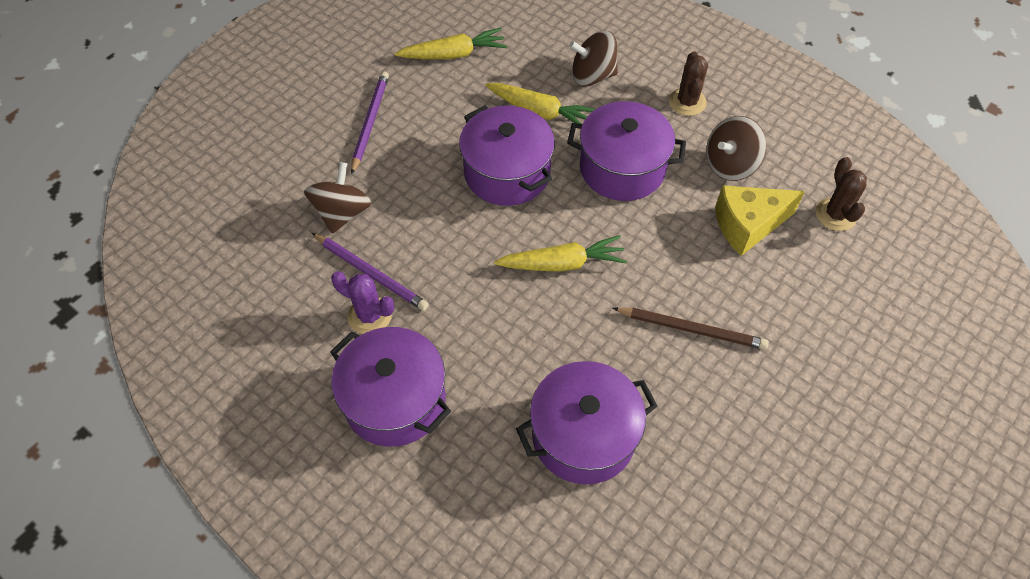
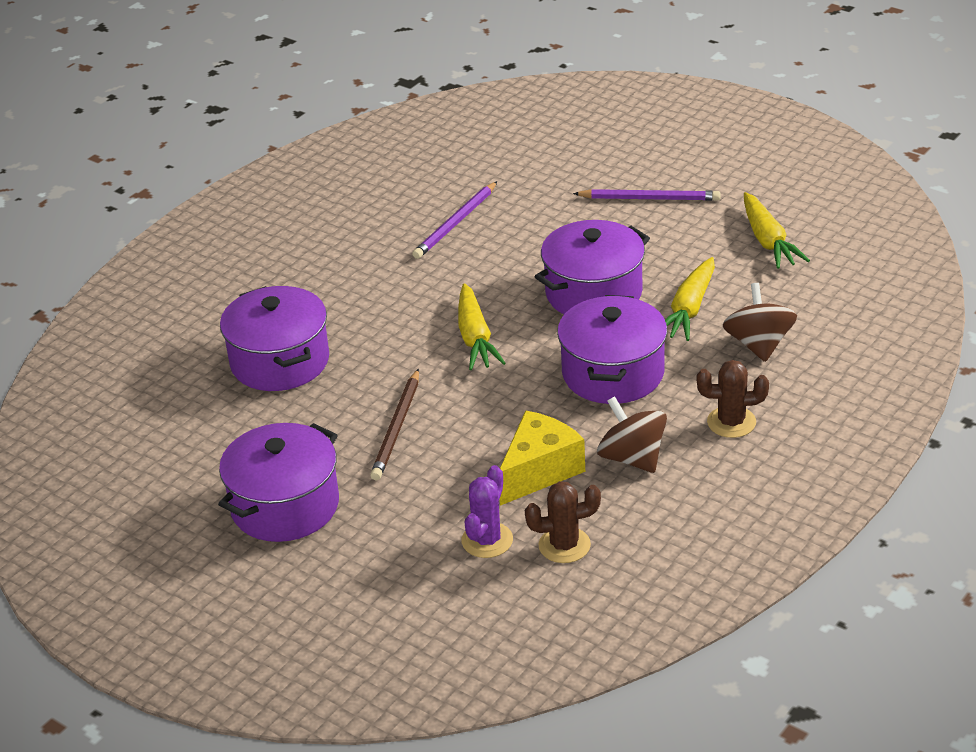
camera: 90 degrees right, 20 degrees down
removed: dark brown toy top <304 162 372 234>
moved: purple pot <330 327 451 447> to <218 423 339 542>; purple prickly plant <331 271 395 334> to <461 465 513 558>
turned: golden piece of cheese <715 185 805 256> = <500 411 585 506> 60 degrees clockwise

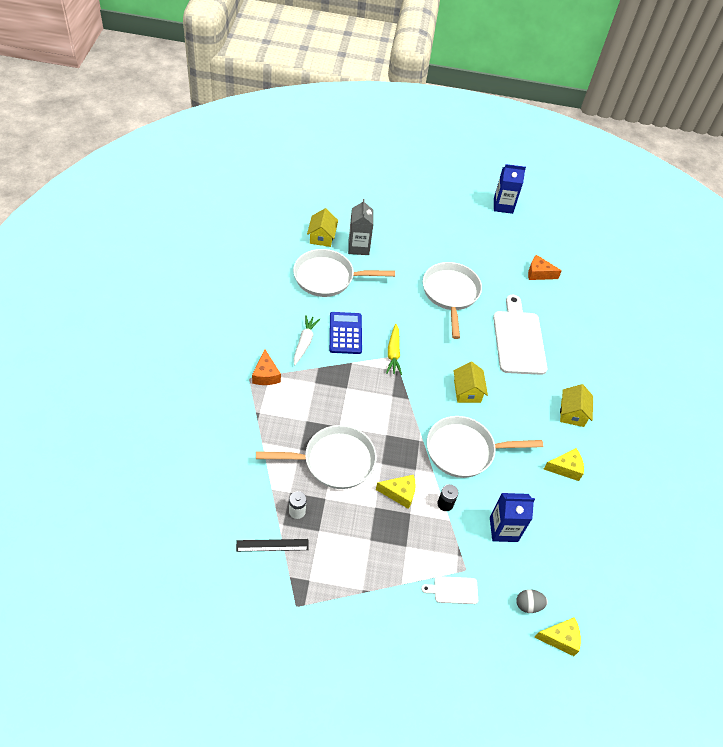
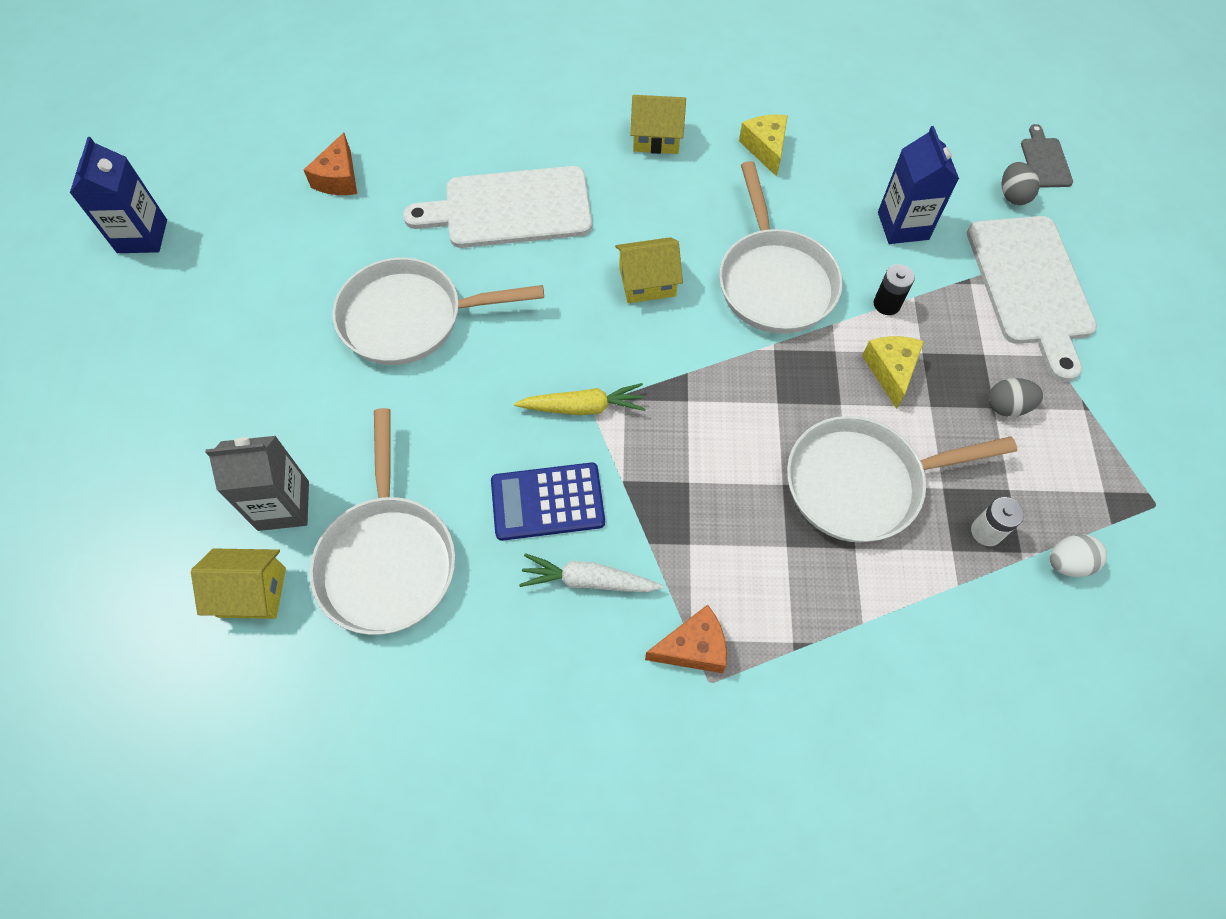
camera: 90 degrees left, 10 degrees up
added: grey egg shape <988 378 1044 417>
replaced: golden piece of cheese <534 617 581 656> to grey bread board <1021 124 1073 188>; black measuring stick <236 539 309 552> to snow-white egg shape <1050 534 1107 577>
turned: snow-white pan <256 425 376 489> = <787 416 1017 543> 90 degrees counterclockwise
resized: snow-white bread board <421 576 478 604> = <967 216 1097 382> x2.18

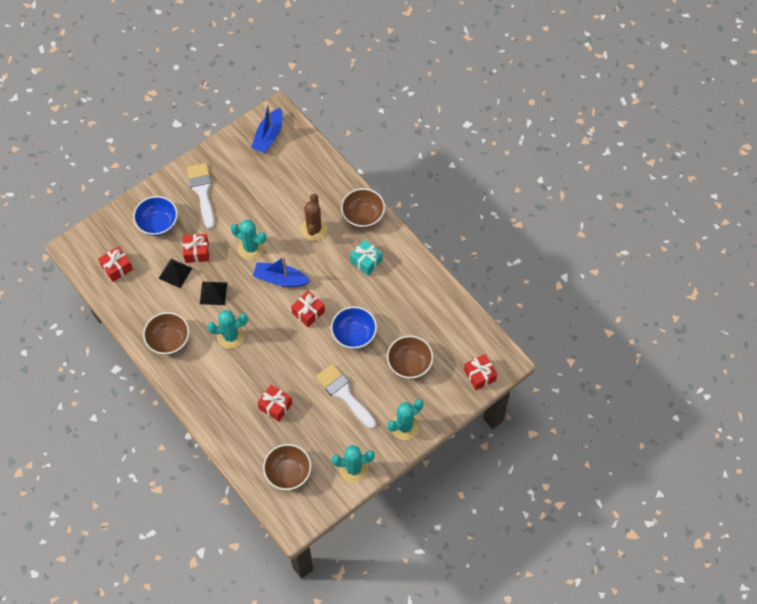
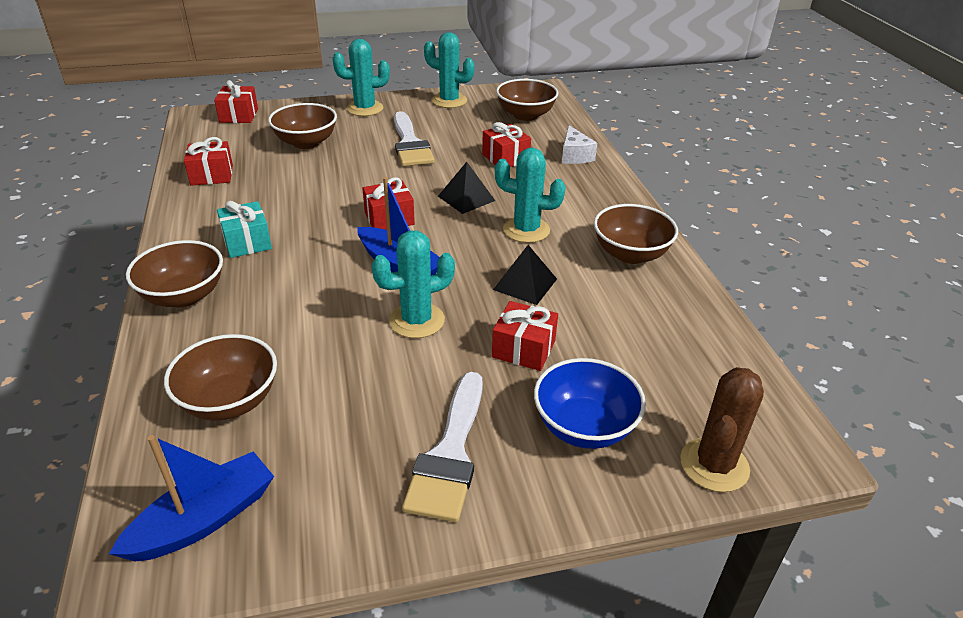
camera: 155 degrees left, 25 degrees down
removed: cobalt serving bowl <331 306 377 349>
added: dark brown serving bowl <164 334 277 421>; snow-white piece of cheese <562 125 597 164>
moved: scarlet gift <98 246 133 282> to <184 137 233 185>; black pyramid <158 259 192 288> to <438 162 495 214>; dark brown prickly plant <301 194 327 241> to <680 367 764 492>
turned: aqua prickly plant <230 220 266 259> = <371 230 455 338> 75 degrees counterclockwise

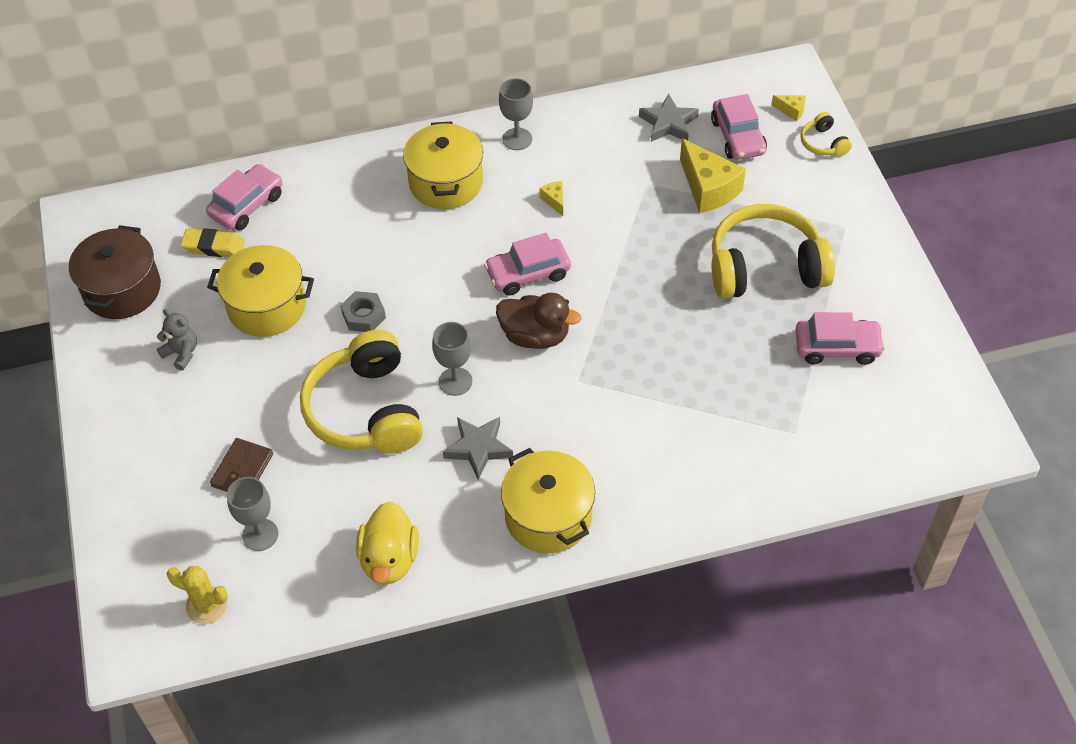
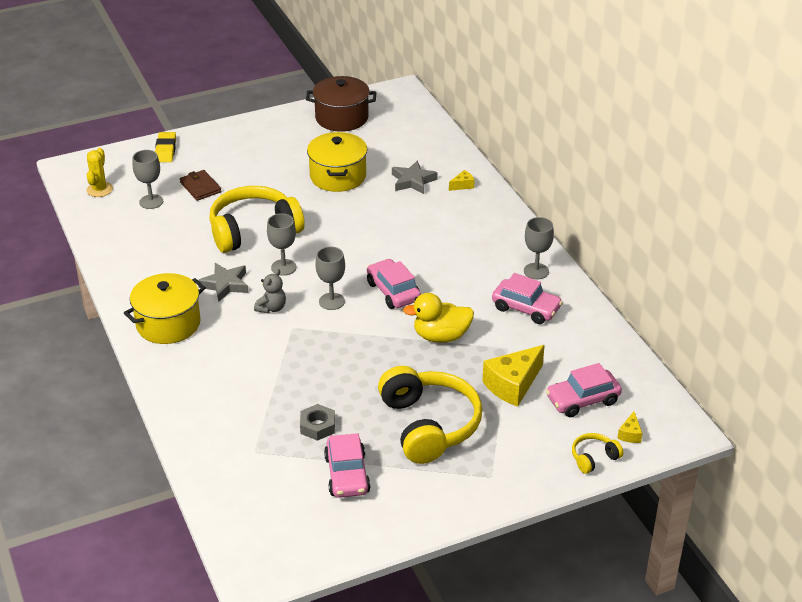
camera: 80 degrees right, 15 degrees down
removed: golden pot <403 121 483 209>
moved: golden eraser <180 228 245 257> to <155 132 176 162>; grey teddy bear <157 309 197 371> to <254 269 286 313>; grey hex nut <340 291 386 332> to <300 404 335 441>; grey five-pointed star <639 93 699 142> to <392 160 438 194>; golden duck <356 502 419 585> to <403 293 474 343>; golden piece of cheese <539 181 563 216> to <449 170 475 191>; rose-pink automobile <206 164 282 230> to <492 273 563 324>
replaced: dark brown duck <496 293 582 349> to grey wine glass <316 247 345 310>
turned: dark brown wallet <210 438 273 492> = <180 170 221 201> 45 degrees clockwise

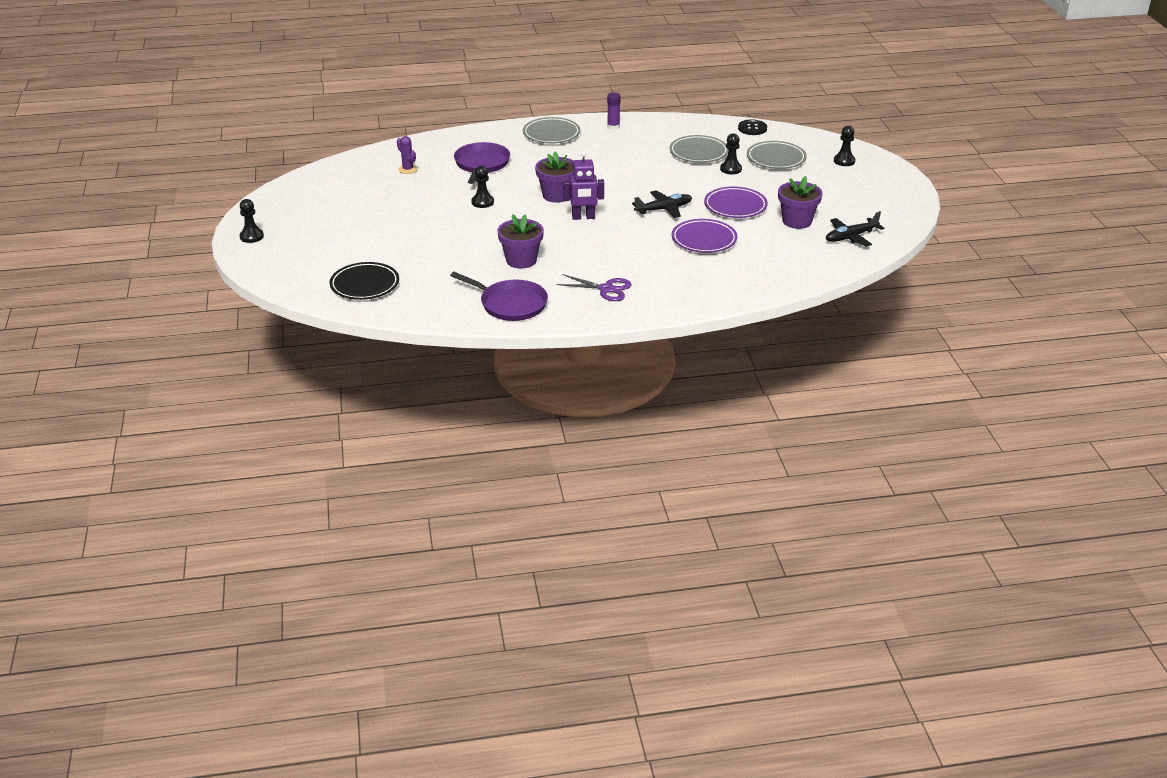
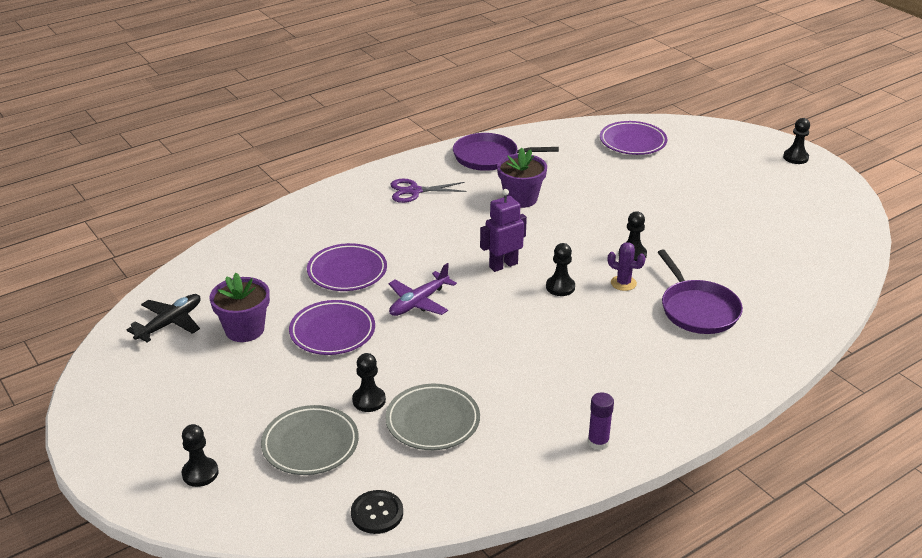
camera: 155 degrees right, 0 degrees up
removed: grey plate <523 117 580 143>
moved: purple prickly plant <397 136 418 174> to <608 242 646 291>
replaced: purple potted plant <535 151 574 203> to black pawn <546 243 575 296>
recoloured: black plane <632 190 692 218> to purple plane <389 263 457 316>; black plate <330 262 399 300> to purple plate <600 121 667 155>

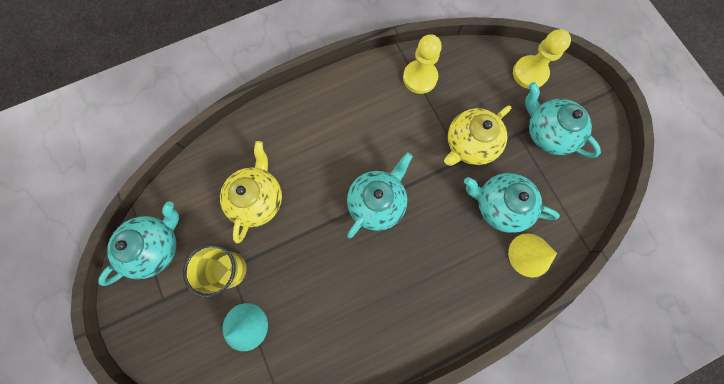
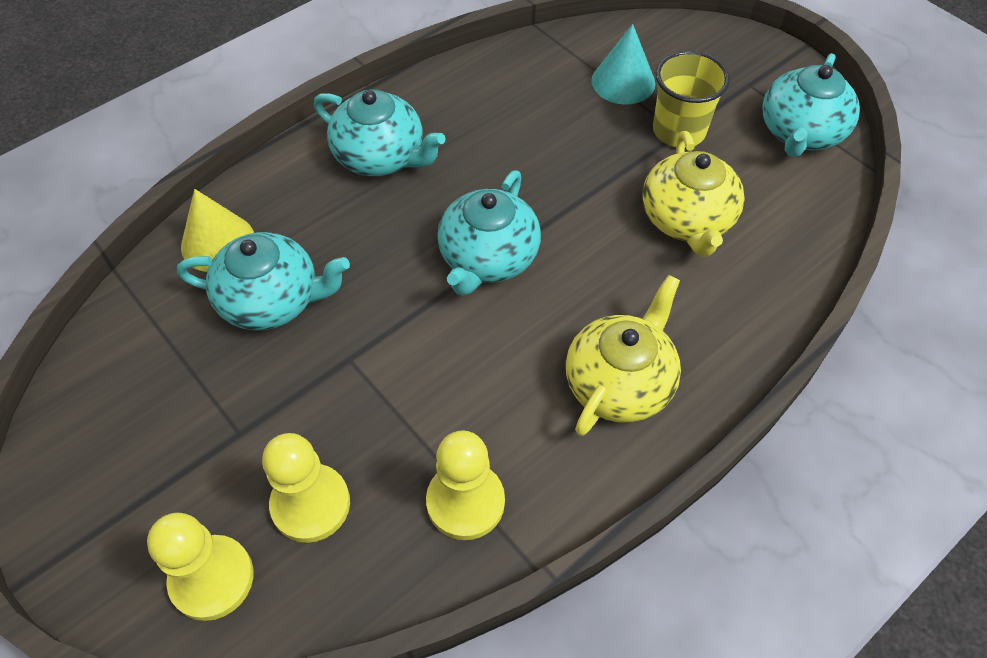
camera: 165 degrees right, 20 degrees down
added: golden pawn <262 433 350 543>
moved: aqua teapot <525 82 601 158> to <314 89 446 176>; golden teapot <444 105 511 166> to <566 275 681 436>

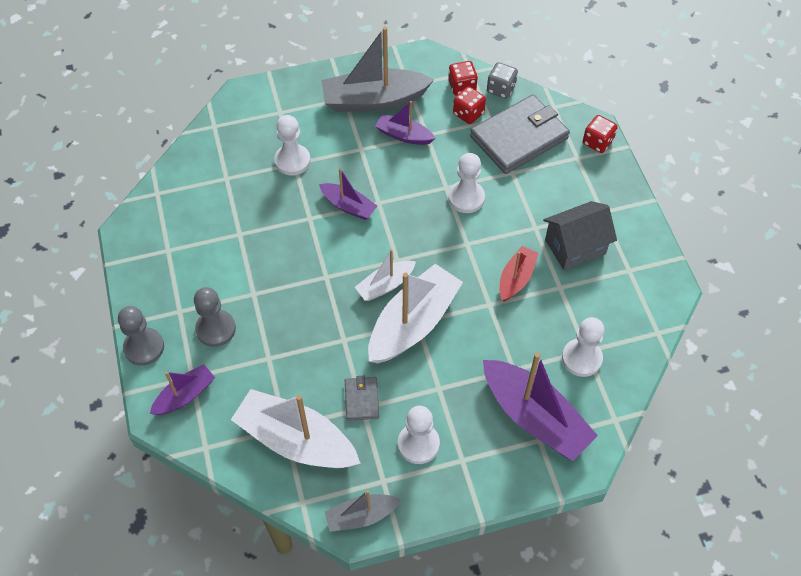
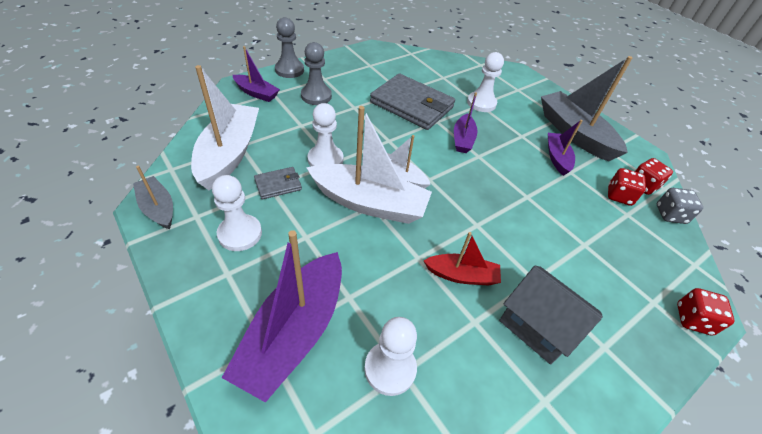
camera: 65 degrees right, 10 degrees down
moved: snow-white pawn <448 153 485 213> to <308 103 343 166>; grey wallet <470 95 570 174> to <370 74 455 130>

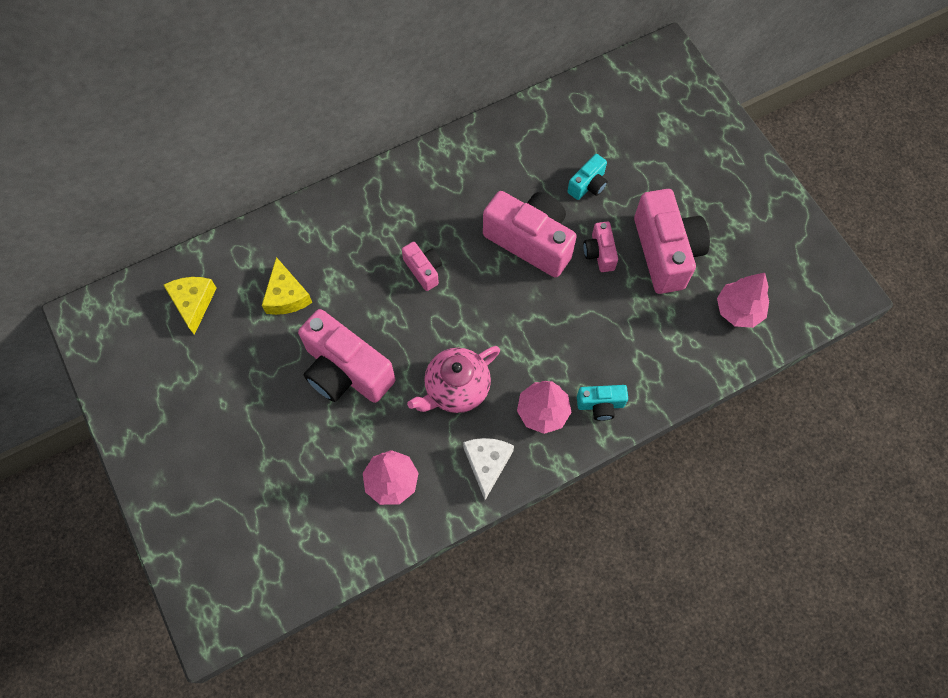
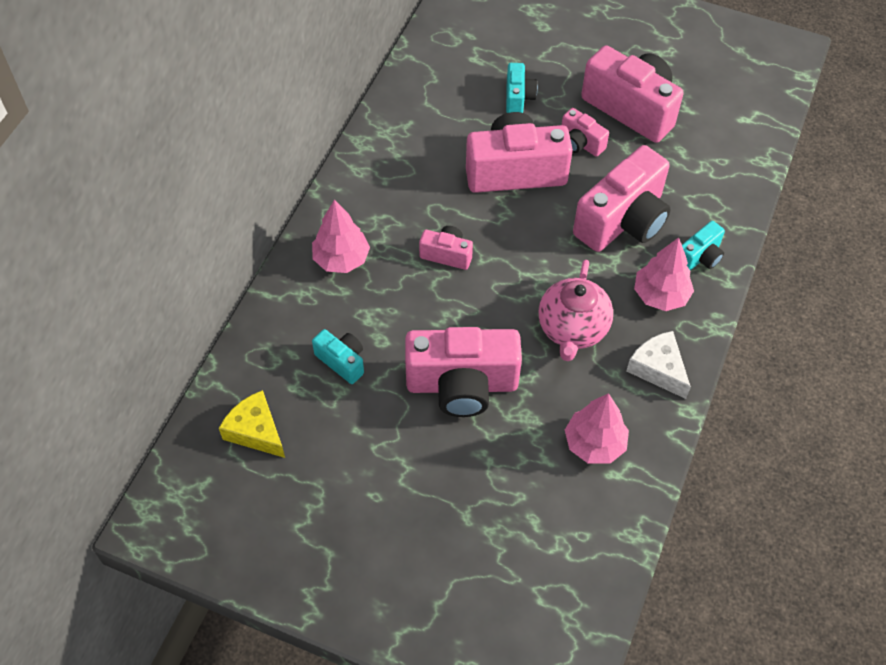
camera: 40 degrees left, 10 degrees down
added: rose-pink camera <573 145 671 252>
moved: rose-pink toy tree <717 273 769 328> to <312 199 370 273>
replaced: golden piece of cheese <262 257 312 315> to aqua camera <312 329 364 384>

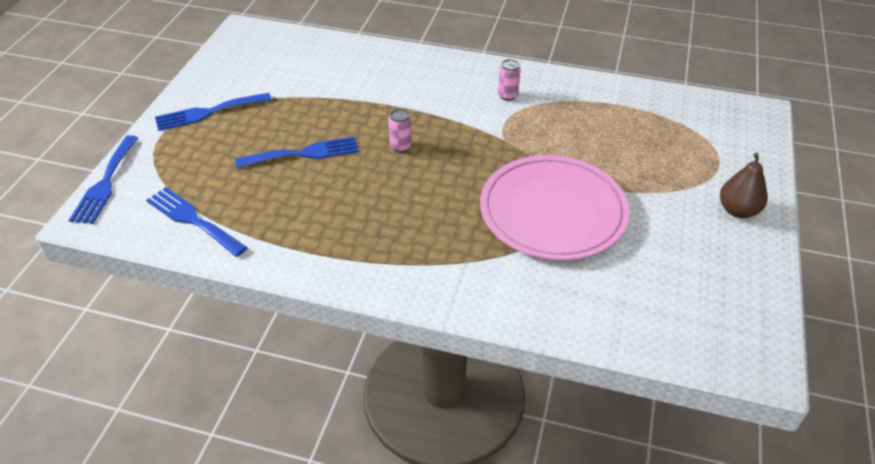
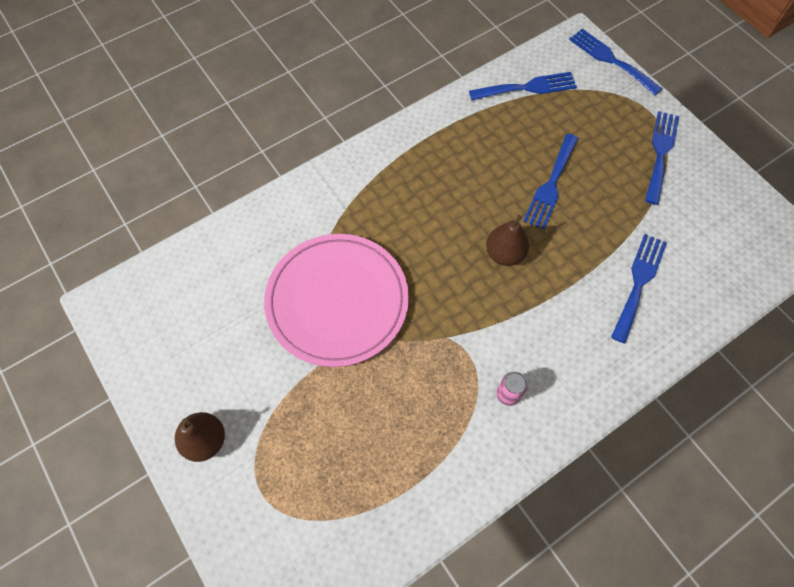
camera: 130 degrees right, 20 degrees up
added: cobalt dinner fork <611 234 667 344>
replaced: rose-pink tin <388 109 412 153> to dark brown pear <486 215 529 266>

